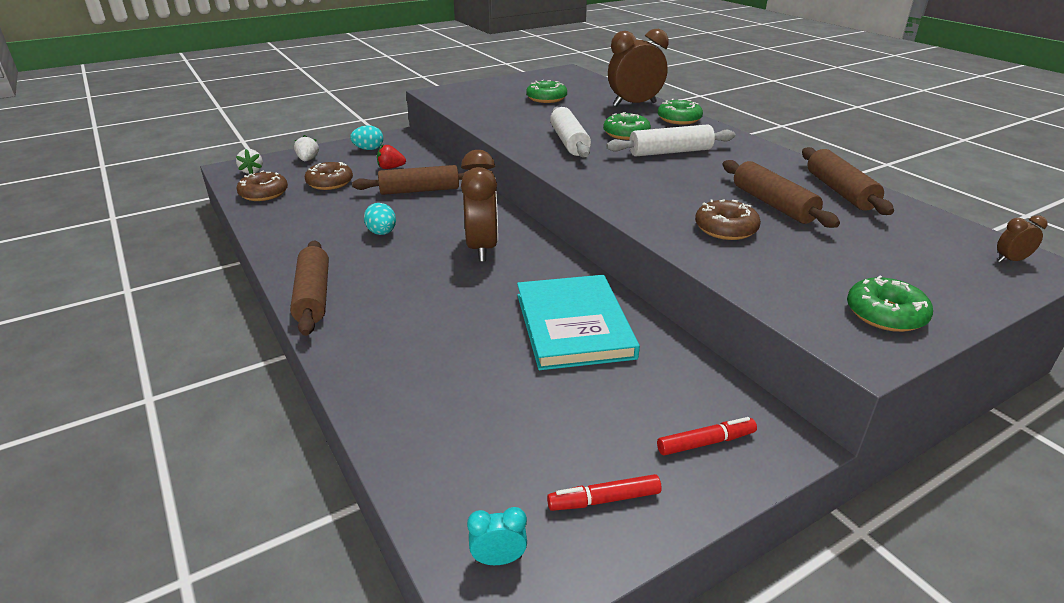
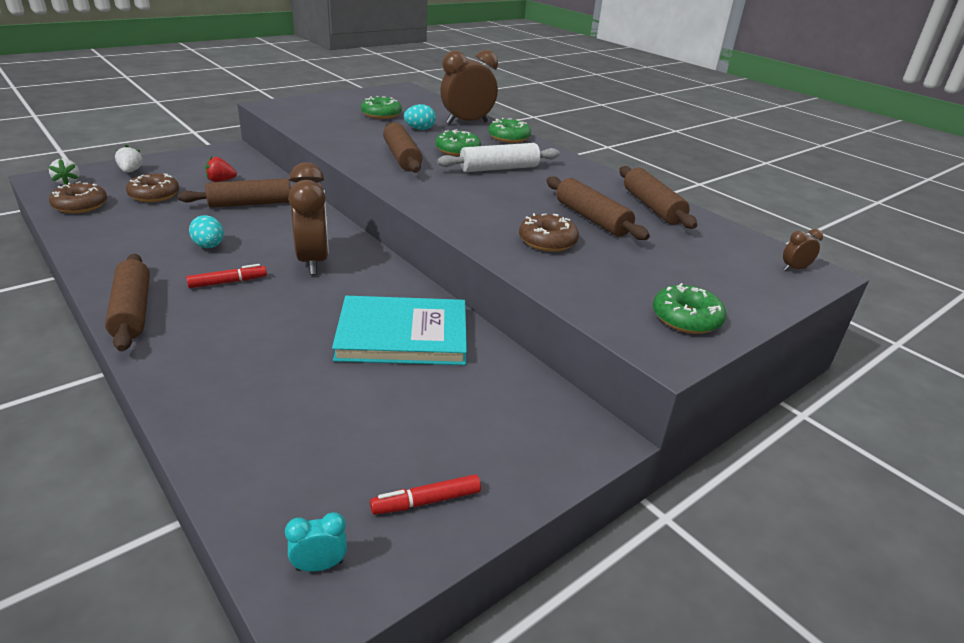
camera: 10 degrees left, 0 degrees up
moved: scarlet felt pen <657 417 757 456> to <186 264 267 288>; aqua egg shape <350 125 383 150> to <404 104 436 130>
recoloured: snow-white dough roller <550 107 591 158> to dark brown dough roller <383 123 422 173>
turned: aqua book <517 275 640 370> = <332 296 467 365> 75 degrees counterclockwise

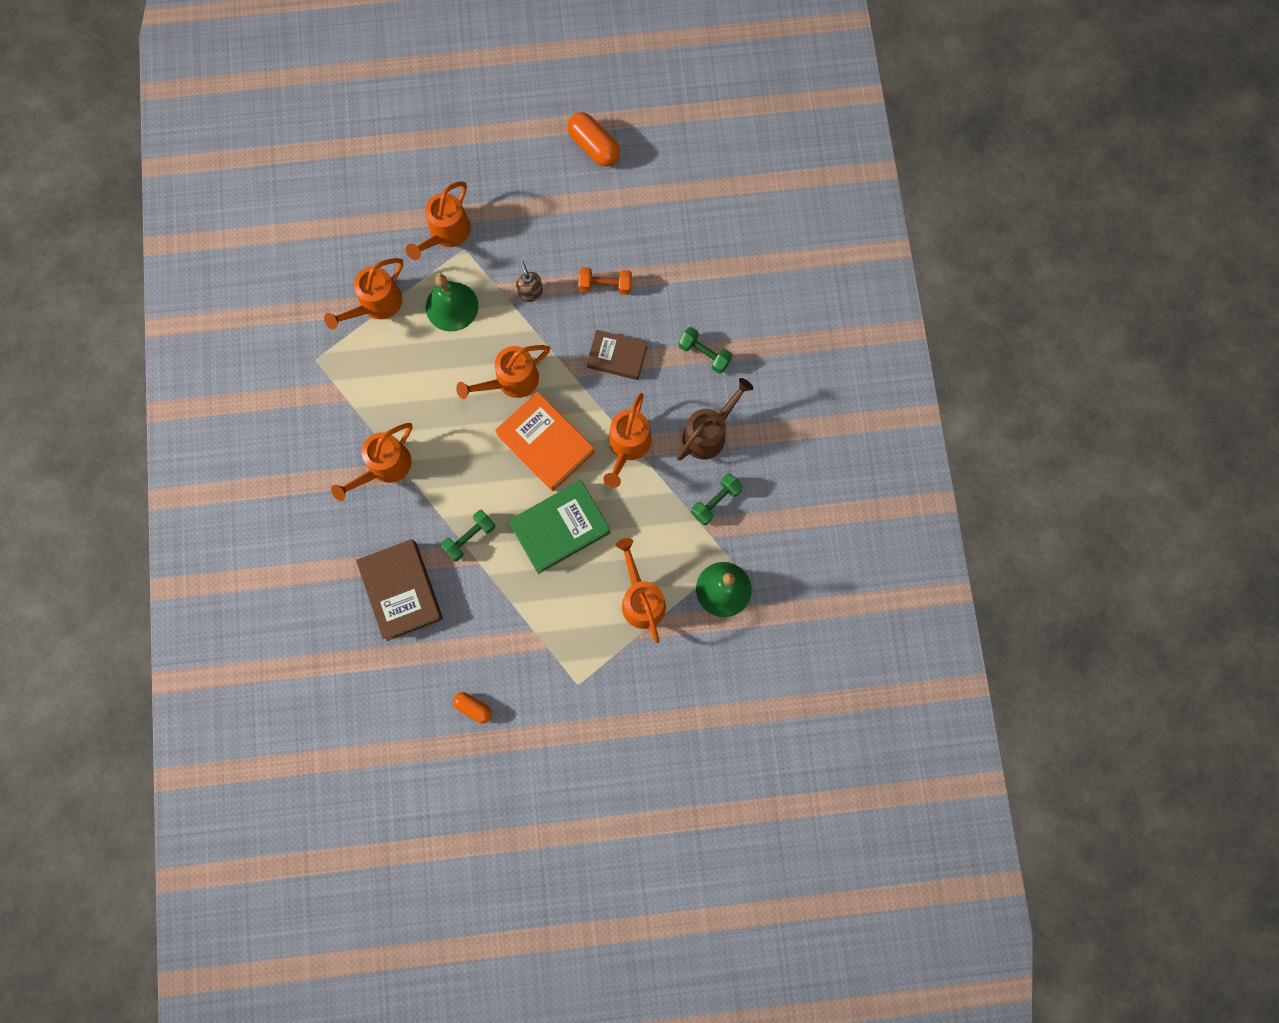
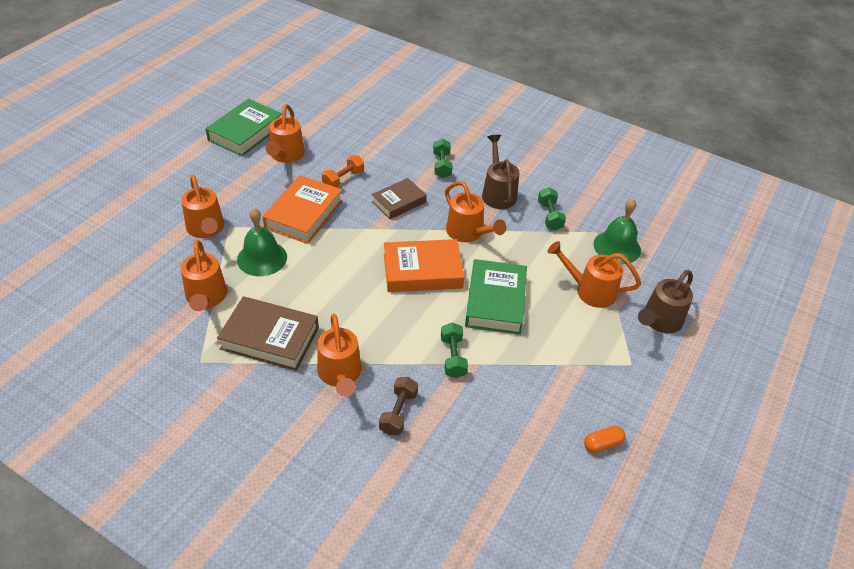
camera: 55 degrees left, 30 degrees down
added: dark brown hand weight <379 377 418 435>; dark brown sprinkling can <638 270 693 333>
moved: dark brown book <356 539 443 641> to <217 296 319 371>; bright orange sprinkling can <456 345 550 399> to <266 104 305 163>
replaced: bright orange pill <567 112 620 167> to green book <205 99 282 156>; dark brown soap dispenser <516 261 543 302> to bright orange book <263 175 342 244>
turned: green hand weight <678 327 732 374> = <433 139 452 178> 75 degrees counterclockwise

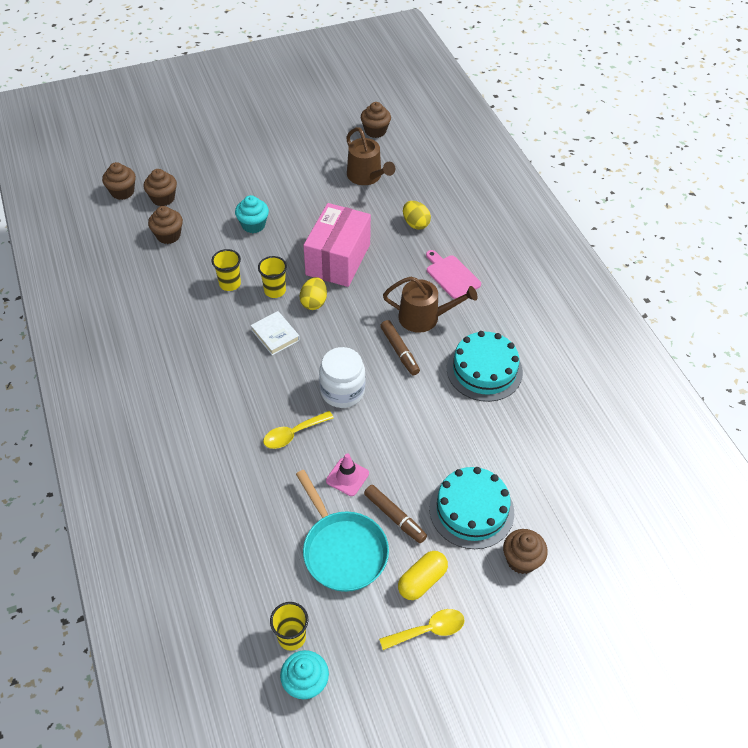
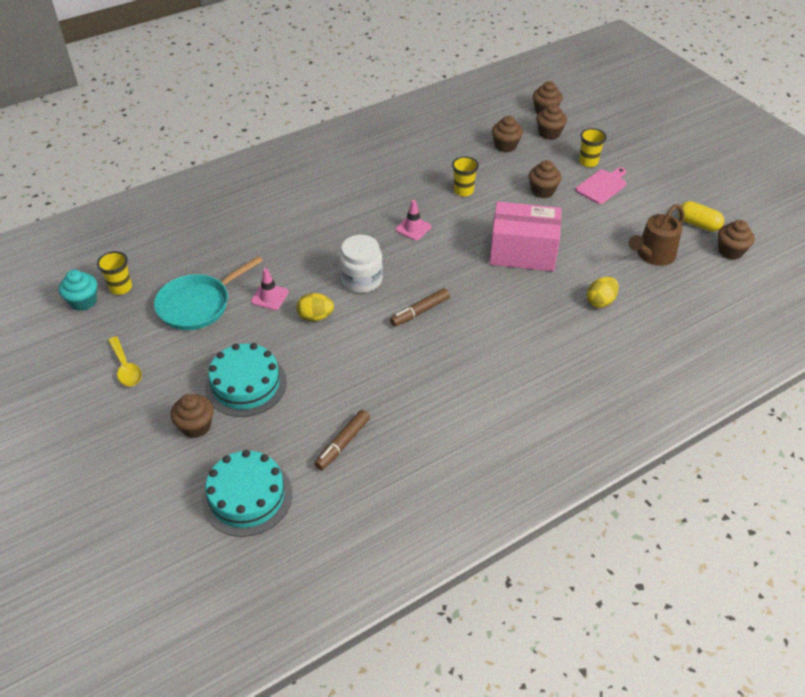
camera: 80 degrees right, 5 degrees down
removed: golden spoon <263 411 334 449>; dark brown sprinkling can <383 277 478 333>
moved: aqua layer cake <447 331 523 402> to <202 450 292 537>; golden egg shape <300 277 327 310> to <297 293 334 321>; dark brown felt pen <364 485 427 543> to <314 410 370 470>; rose-pink bread board <426 250 481 299> to <576 167 627 204>; golden tumbler <258 256 287 298> to <579 128 607 167>; golden pill <398 551 448 600> to <678 201 724 232>
replaced: snow-white book <251 311 300 355> to rose-pink road cone <395 200 431 241>
recoloured: aqua fairy cake <235 195 269 233> to dark brown fairy cake <529 160 562 199>

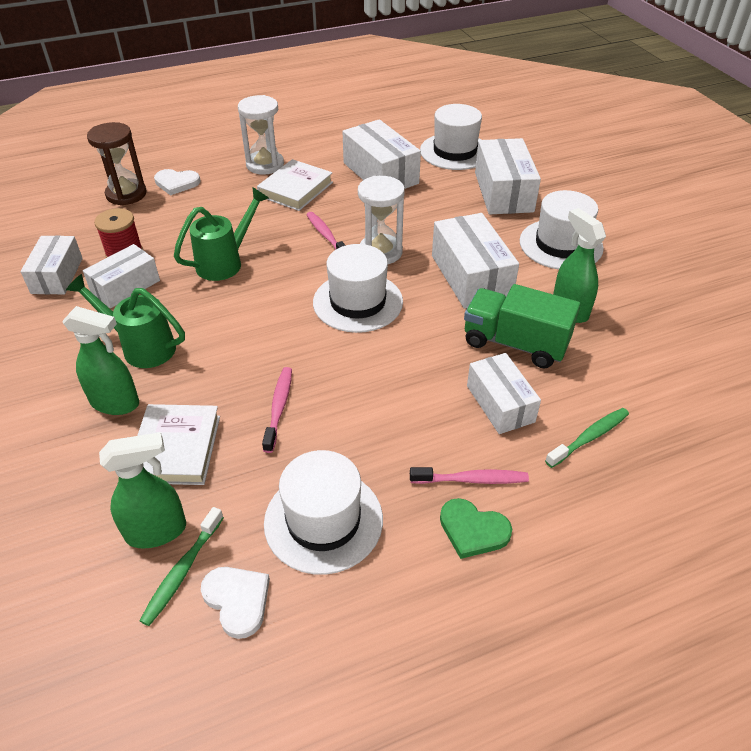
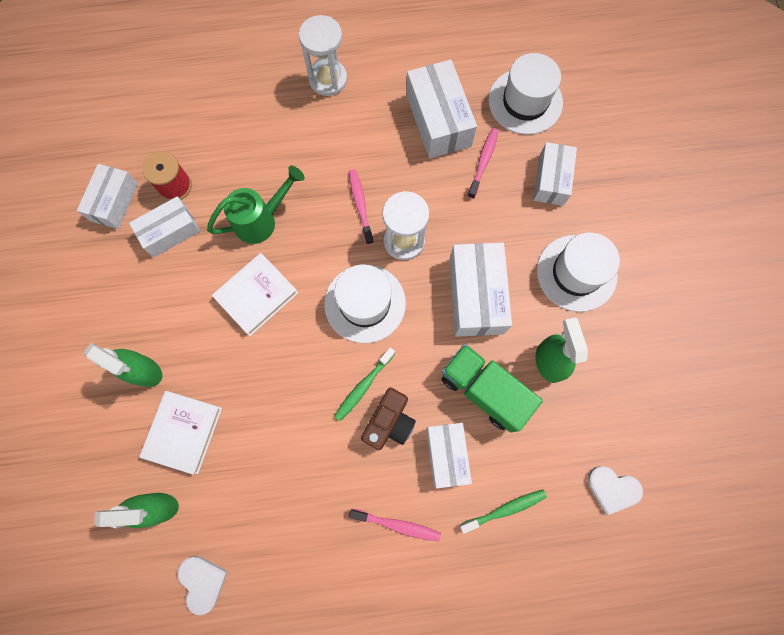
camera: 15 degrees right, 30 degrees up
removed: green sprinkling can <66 274 185 368>; dark brown hourglass <87 122 147 206>; snow-white tall hat <264 450 383 575>; green heart <440 498 512 559>
added: dark brown camera <361 388 416 450>
moved: snow-white book <257 159 333 211> to <212 253 298 336>; green toothbrush <140 507 224 626> to <334 348 395 421>; rose-pink toothbrush <262 367 292 453> to <467 128 499 199>; snow-white heart <154 169 201 196> to <588 466 643 515>
resized: snow-white parcel <475 138 541 214> = <533 142 577 206> x0.66

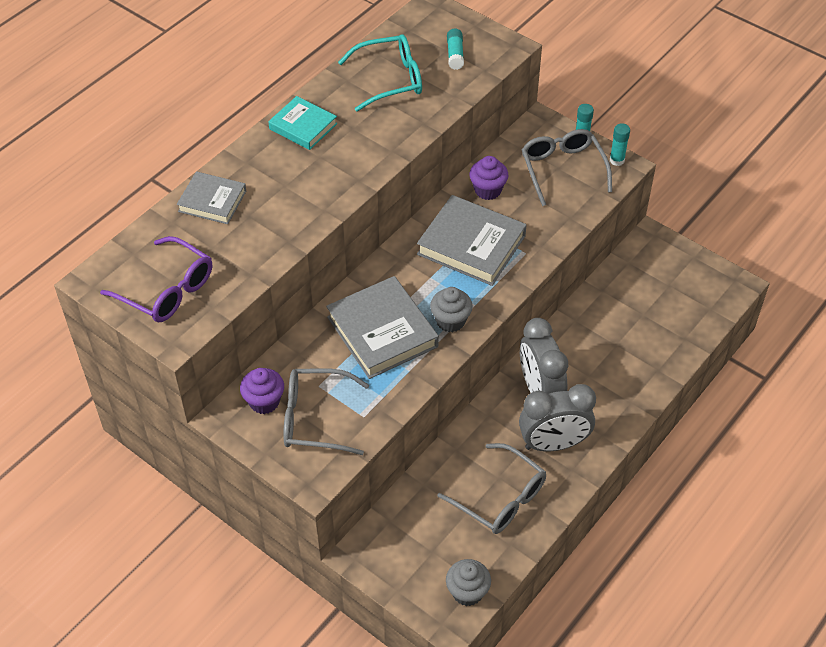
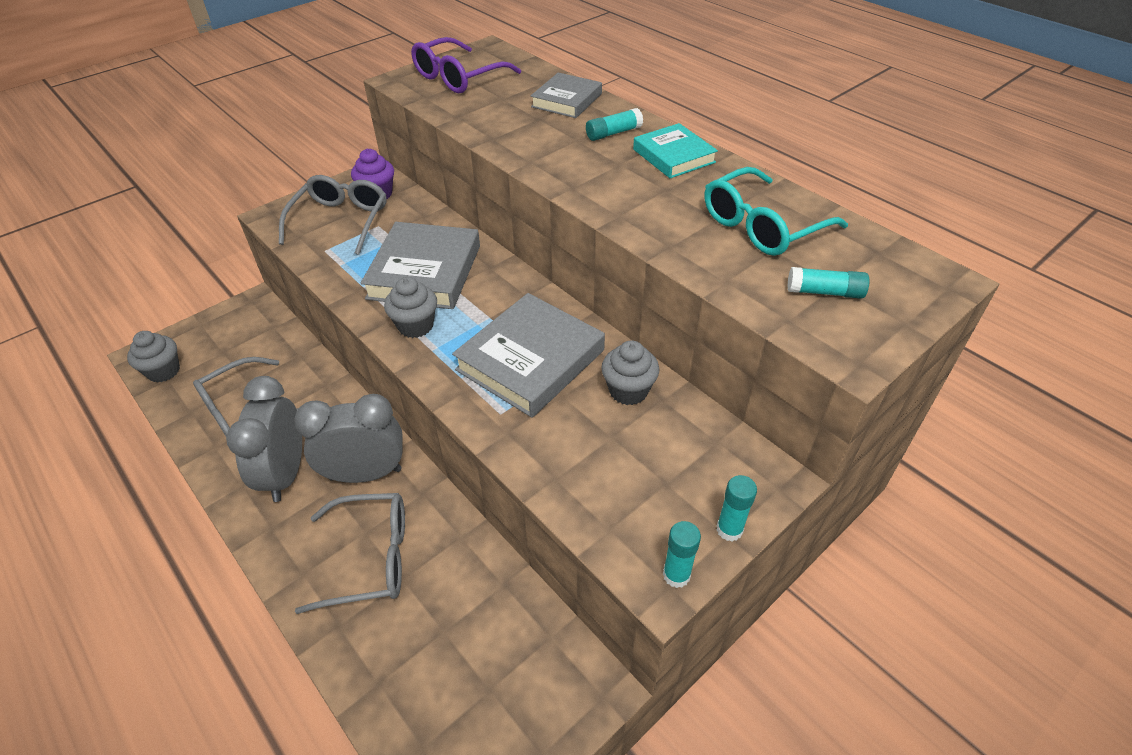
camera: 100 degrees right, 5 degrees down
added: aqua glue <586 108 643 141>
moved: grey eyeglasses <521 129 612 206> to <295 493 405 614>
recoloured: purple fairy cake <469 156 508 200> to grey fairy cake <601 341 659 405>
turned: grey book <326 276 439 379> = <361 222 480 309> 60 degrees counterclockwise; aqua book <268 96 337 150> = <633 123 718 178> 75 degrees counterclockwise; aqua eyeglasses <338 34 422 112> = <705 167 848 256> 60 degrees clockwise

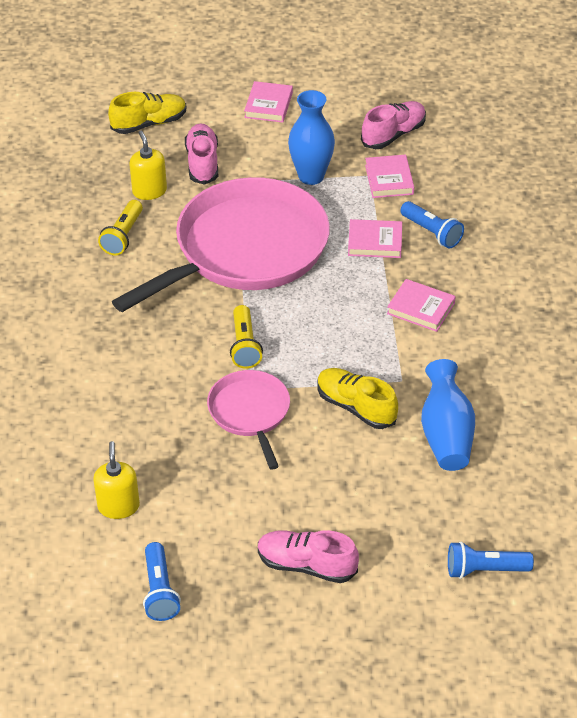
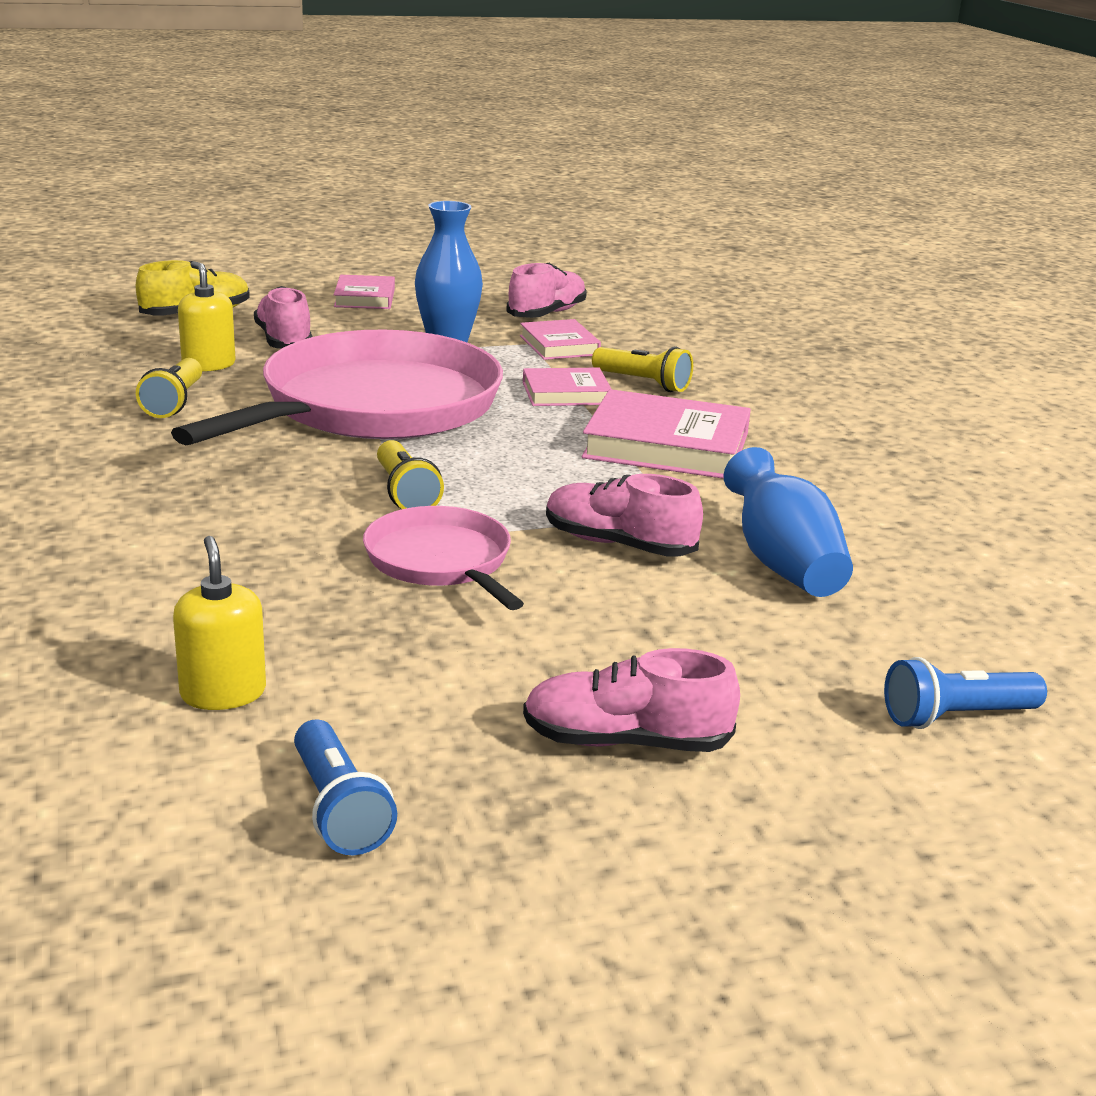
camera: 15 degrees left, 20 degrees down
recoloured: golden sneaker <318 368 398 429> to rose-pink sneaker <546 474 703 557>; cobalt torch <400 201 464 248> to golden torch <592 346 693 392>
resized: rose-pink book <387 279 456 332> = <582 389 751 479> x1.73

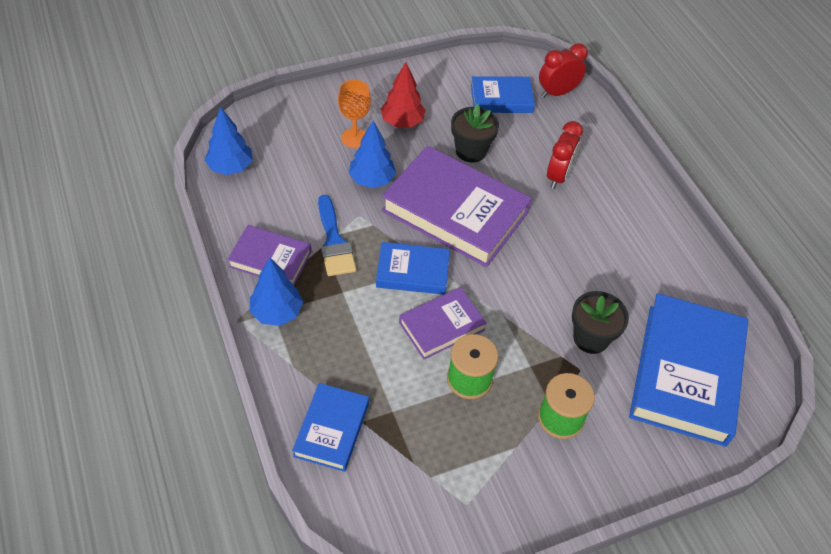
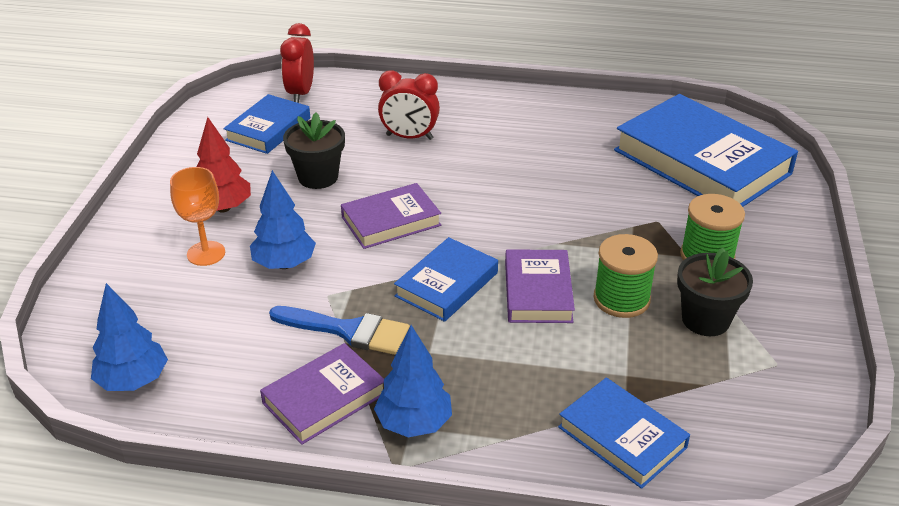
camera: 55 degrees left, 15 degrees down
moved: black potted plant <572 291 629 354> to <677 248 753 336>
turned: scarlet alarm clock <547 121 583 189> = <378 70 440 140> 135 degrees clockwise
resized: purple book <381 146 532 267> = <341 183 441 249> x0.53

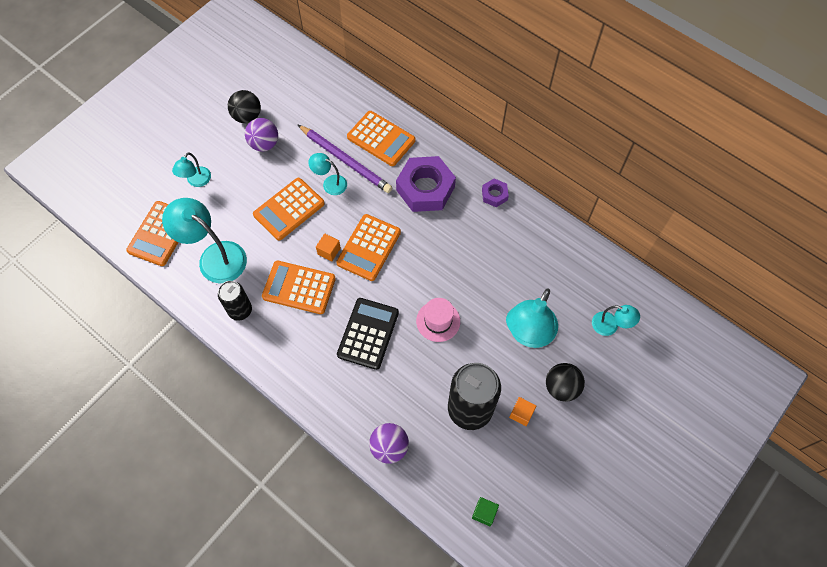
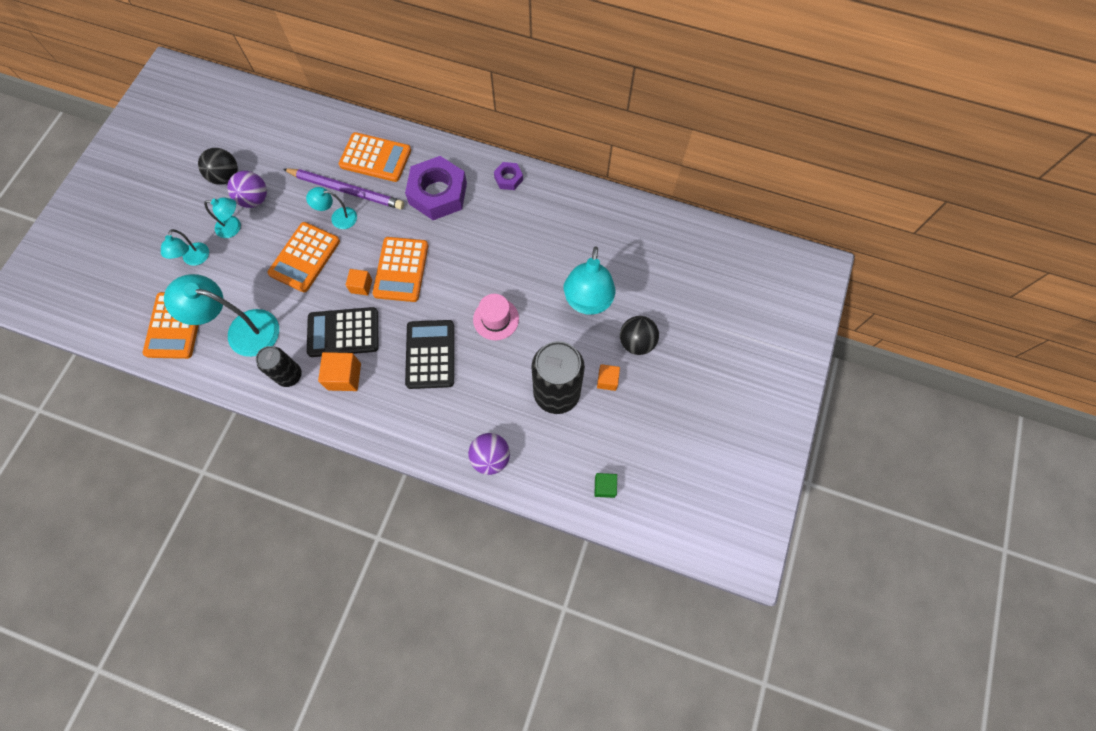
camera: 20 degrees left, 5 degrees up
added: bright orange cube <318 352 361 391>
moved: aqua desk lamp <592 305 640 336> to <204 197 241 238>
recoloured: bright orange calculator <262 261 336 314> to black calculator <307 307 378 357>

